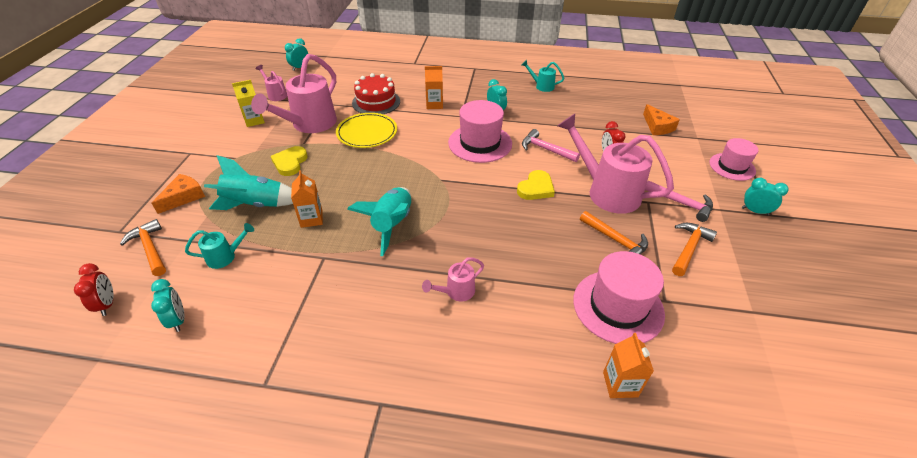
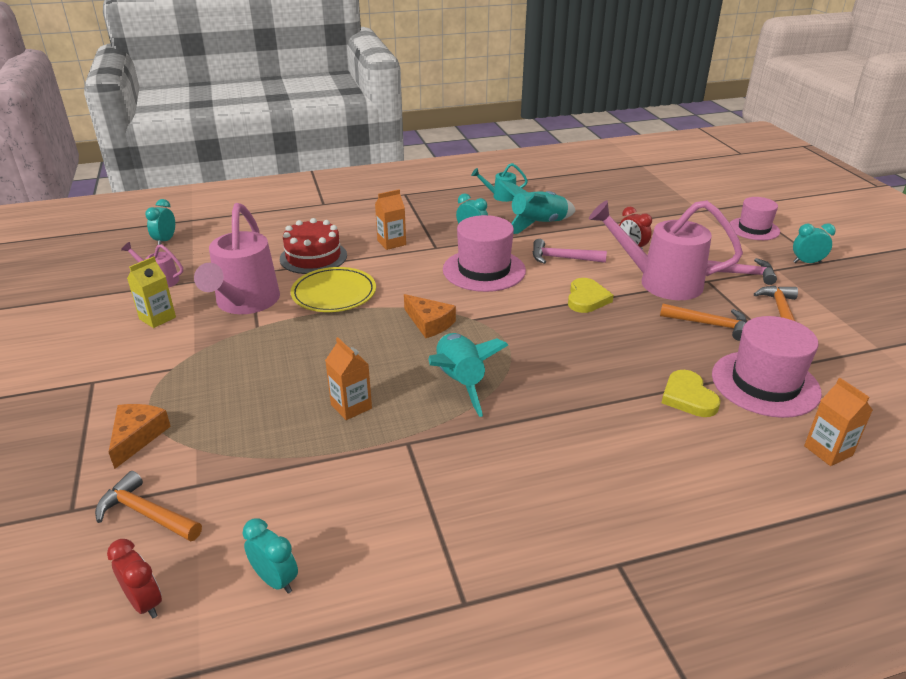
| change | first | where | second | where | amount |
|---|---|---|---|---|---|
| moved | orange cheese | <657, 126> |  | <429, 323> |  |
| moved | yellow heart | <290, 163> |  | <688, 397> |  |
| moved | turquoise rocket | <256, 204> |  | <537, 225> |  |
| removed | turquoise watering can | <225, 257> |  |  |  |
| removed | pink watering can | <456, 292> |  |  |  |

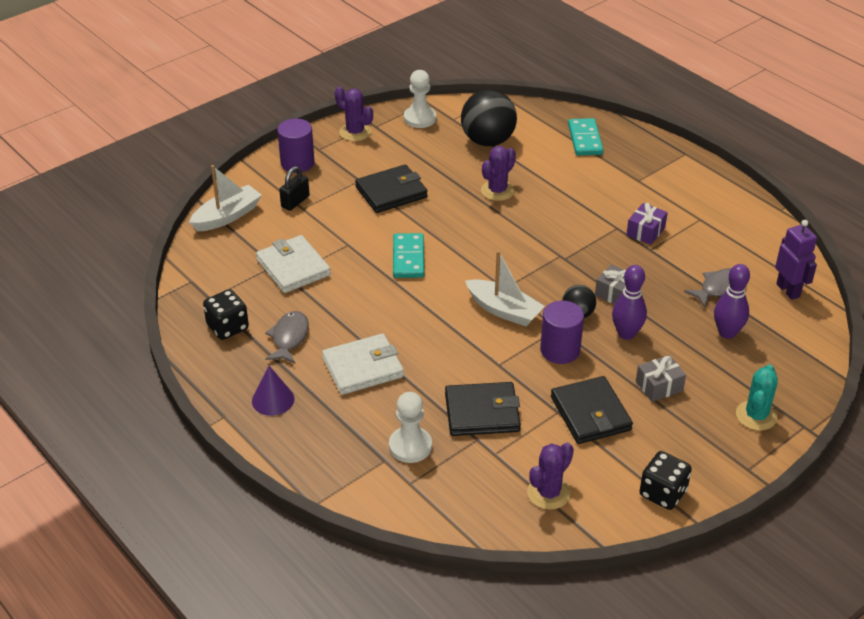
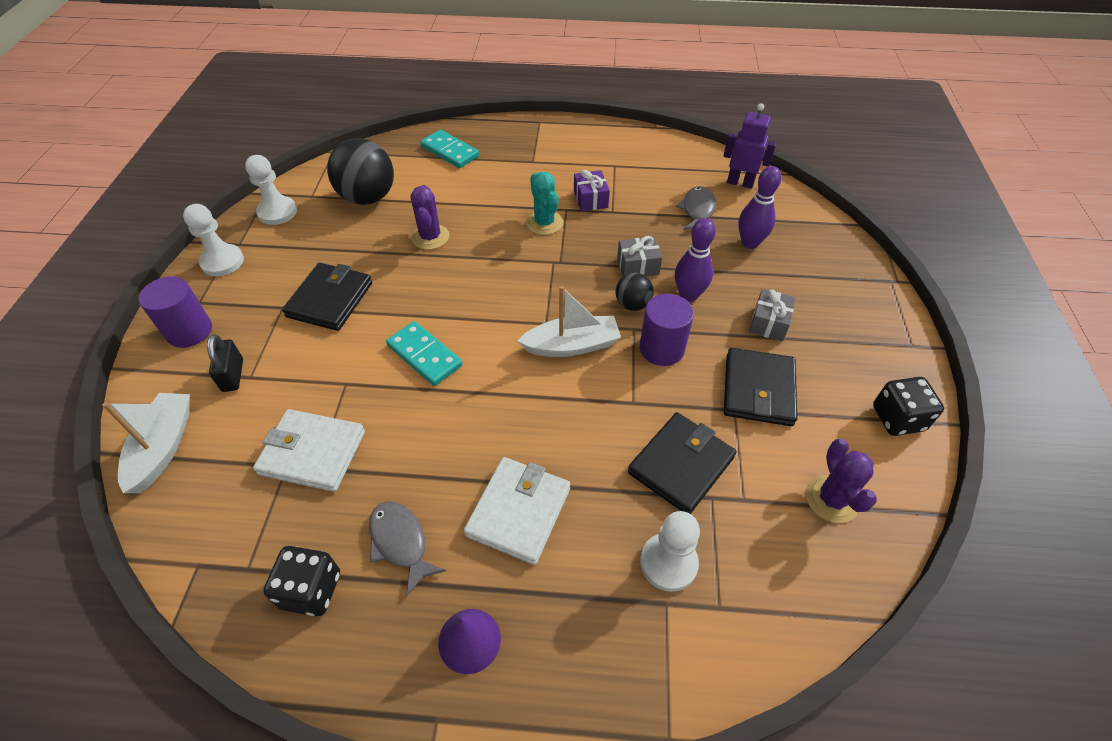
| change | first | where | second | where | amount |
|---|---|---|---|---|---|
| replaced | purple cactus | <355, 132> | white pawn | <222, 262> |  |
| moved | turquoise cactus | <756, 416> |  | <544, 223> |  |
| turned | black wallet | <590, 413> |  | <758, 390> | 75 degrees clockwise |

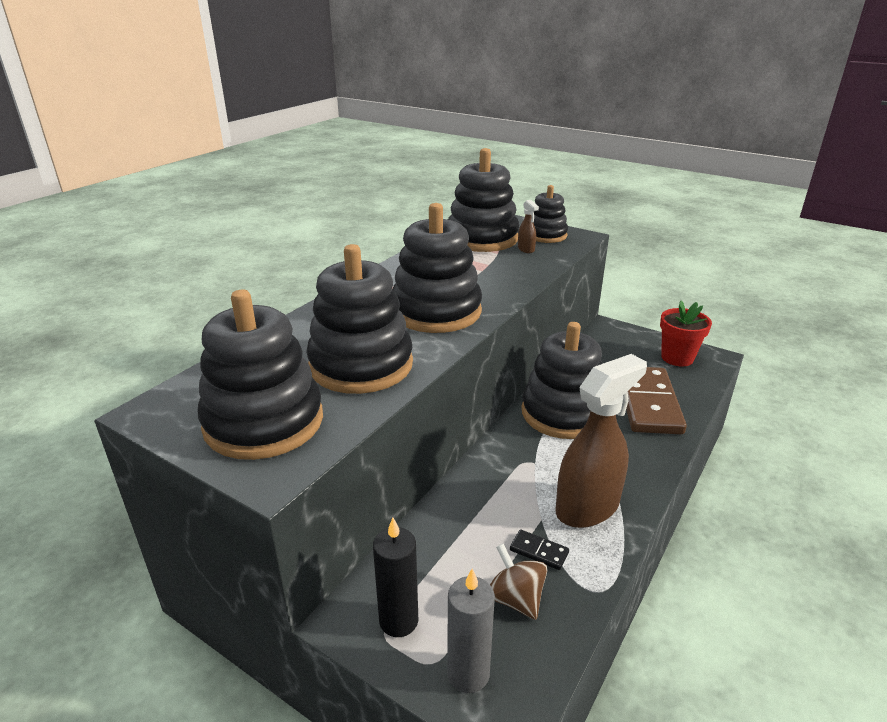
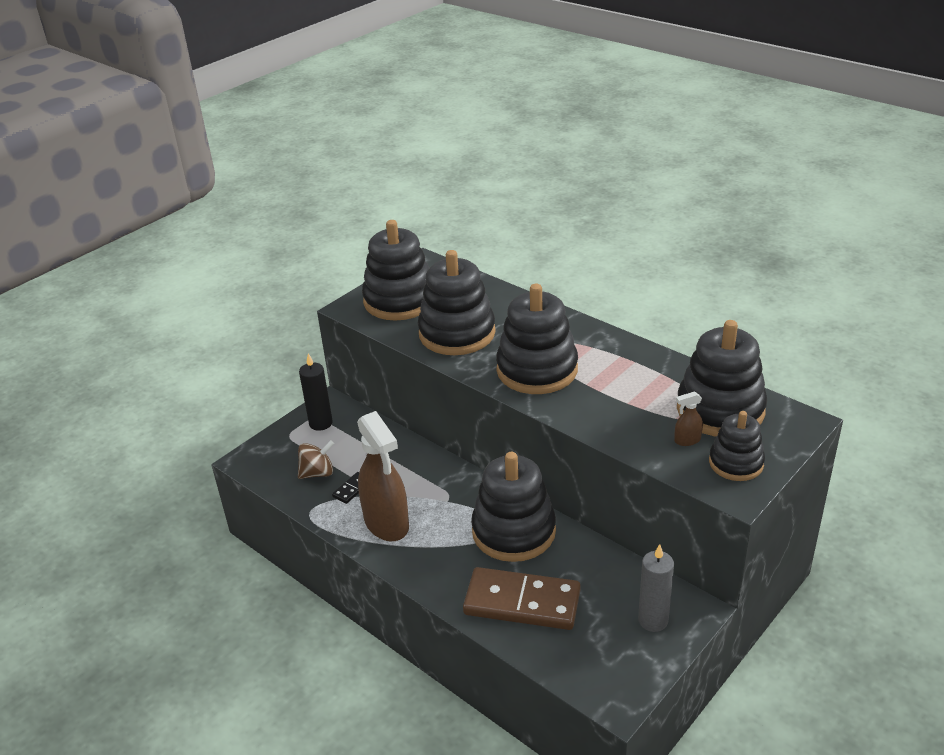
| change | first | where | second | where | amount |
|---|---|---|---|---|---|
| removed | red flower pot | <677, 358> |  |  |  |
| moved | grey candle | <468, 673> |  | <653, 620> |  |

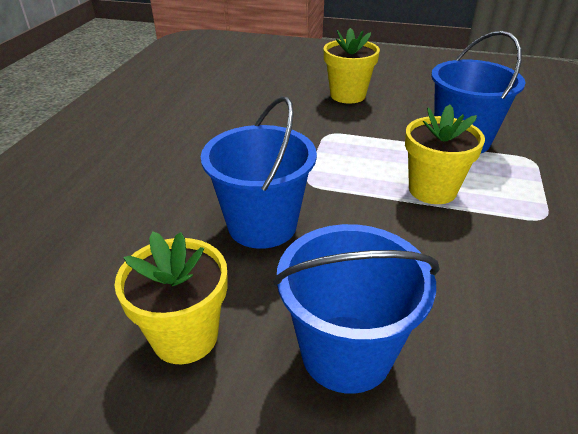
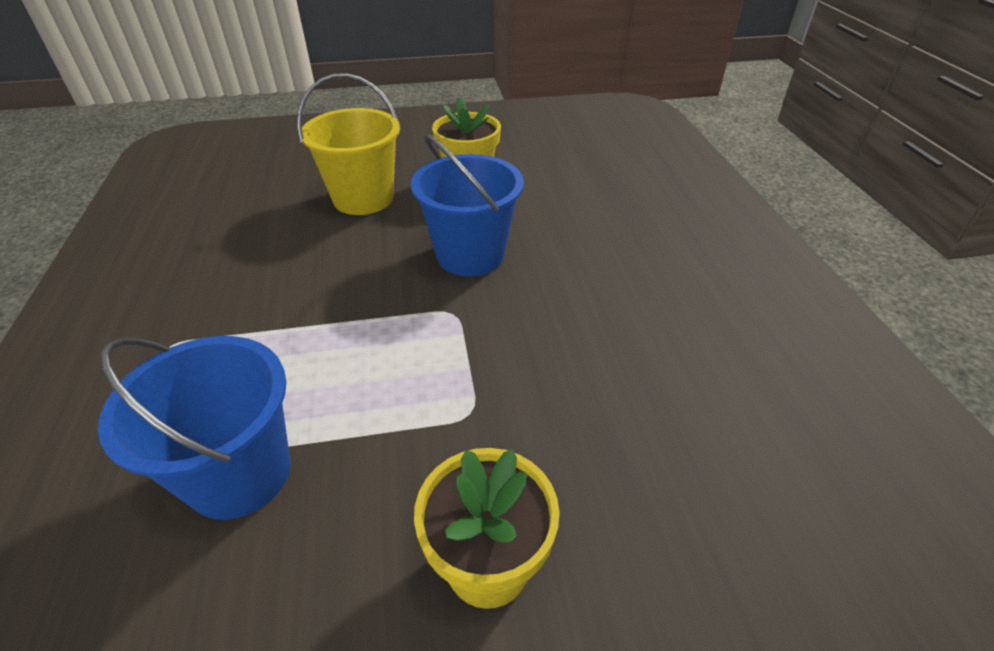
| change | first | where | second | where | amount |
|---|---|---|---|---|---|
| removed | yellow flower pot | <432, 190> |  |  |  |
| recoloured | blue bucket | <346, 352> | yellow bucket | <363, 198> |  |

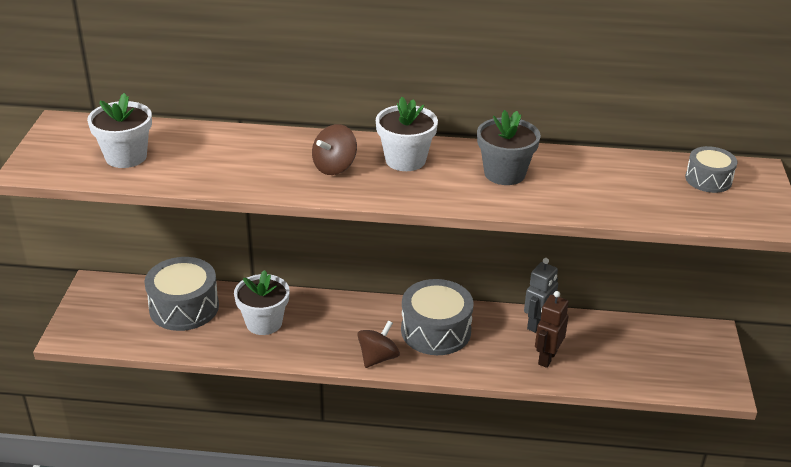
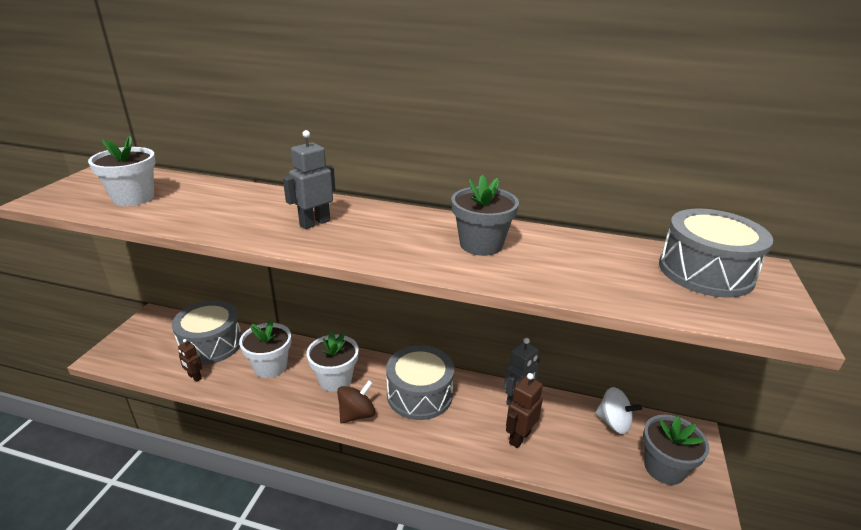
| change | first | where | second | where | amount |
|---|---|---|---|---|---|
| moved | white flower pot | <405, 160> |  | <335, 379> |  |
| replaced | brown spinning top | <334, 167> | grey robot | <314, 223> |  |
| resized | grey drum | <708, 179> |  | <705, 271> | x1.75 |
| added |  |  | brown robot | <194, 377> |  |
| added |  |  | white spinning top | <613, 422> |  |
| added |  |  | grey flower pot | <664, 468> |  |

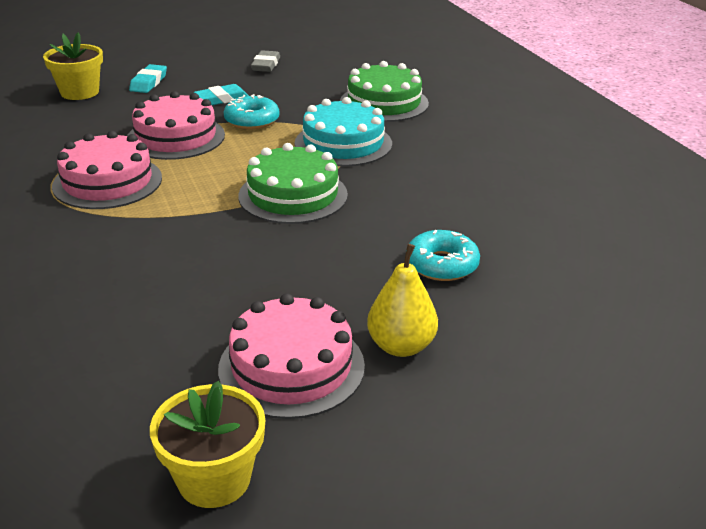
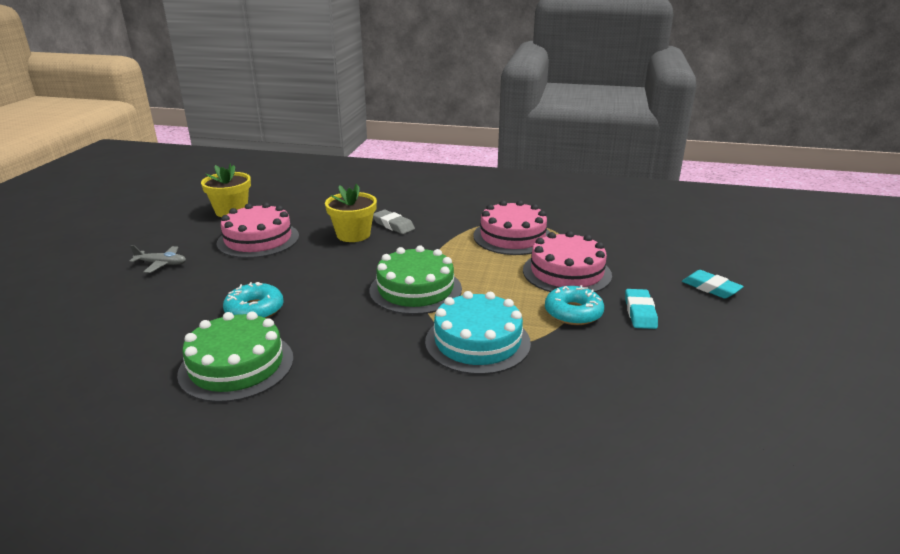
| change | first | where | second | where | amount |
|---|---|---|---|---|---|
| moved | yellow flower pot | <80, 92> |  | <353, 235> |  |
| moved | grey eraser | <266, 65> |  | <393, 225> |  |
| moved | green cake | <384, 103> |  | <236, 366> |  |
| removed | yellow pear | <401, 346> |  |  |  |
| added |  |  | grey plane | <161, 264> |  |

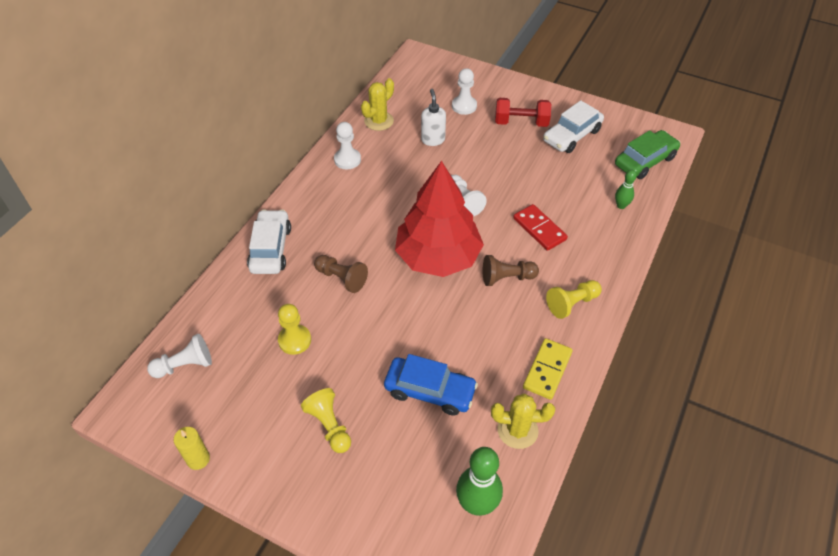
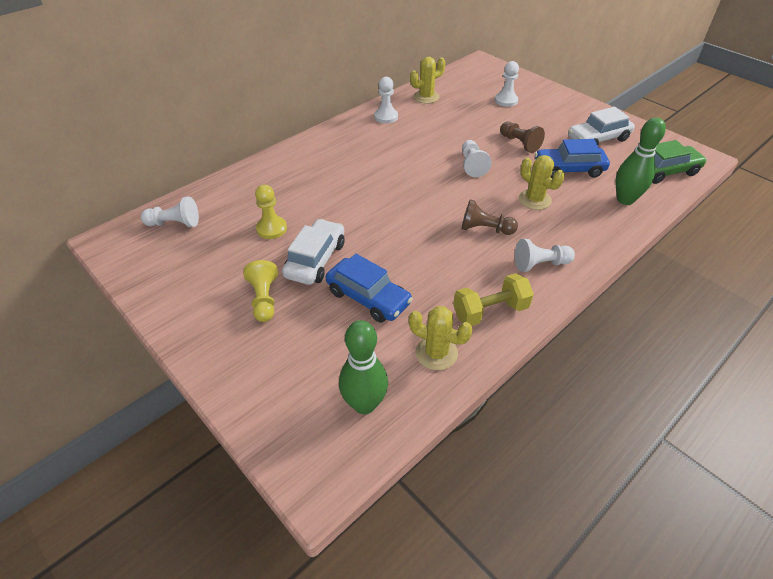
| change | first | where | second | where | amount |
|---|---|---|---|---|---|
| removed | white soap dispenser | <433, 140> |  |  |  |
| removed | red dumbbell | <521, 122> |  |  |  |
| removed | red tree | <438, 257> |  |  |  |
| resized | green bowling pin | <621, 205> |  | <625, 199> | x1.85 |
| replaced | red domino | <539, 229> | yellow cactus | <534, 200> |  |
| moved | white car | <271, 249> |  | <315, 259> |  |
| moved | brown pawn | <341, 278> |  | <519, 143> |  |
| recoloured | yellow pawn | <572, 303> | white pawn | <540, 264> |  |
| replaced | yellow domino | <547, 370> | yellow dumbbell | <490, 311> |  |
| removed | yellow candle | <198, 459> |  |  |  |
| added |  |  | blue car | <569, 169> |  |

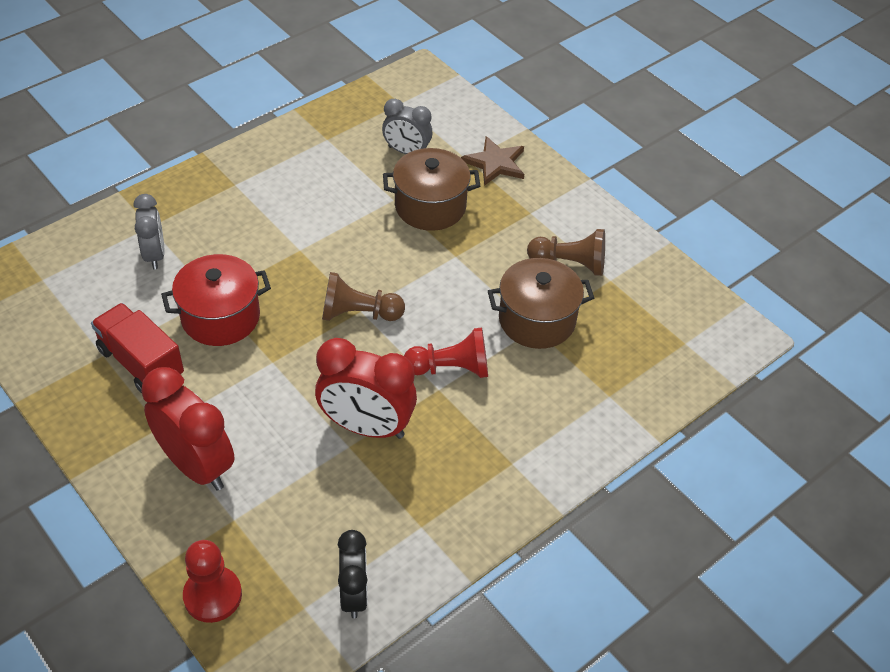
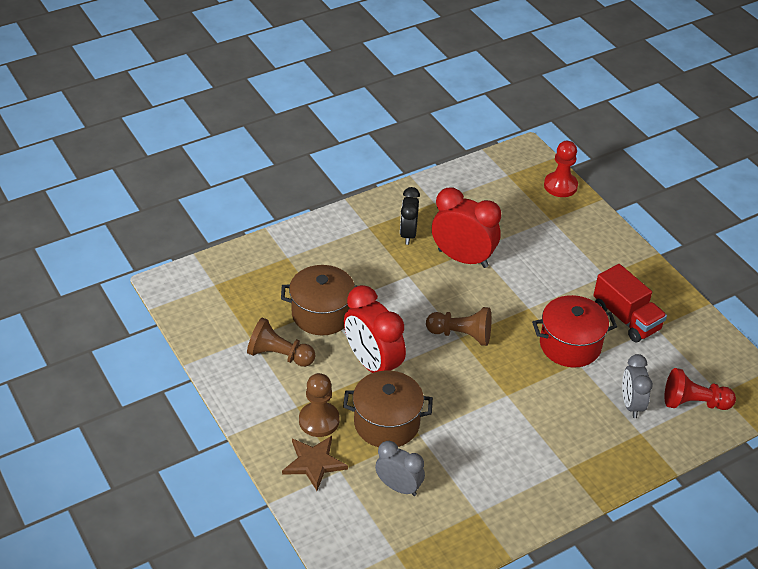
| change | first | where | second | where | amount |
|---|---|---|---|---|---|
| moved | red pawn | <450, 368> |  | <694, 403> |  |
| moved | red clock | <196, 466> |  | <373, 364> |  |
| moved | black clock | <354, 594> |  | <408, 234> |  |
| added |  |  | brown pawn | <319, 420> |  |

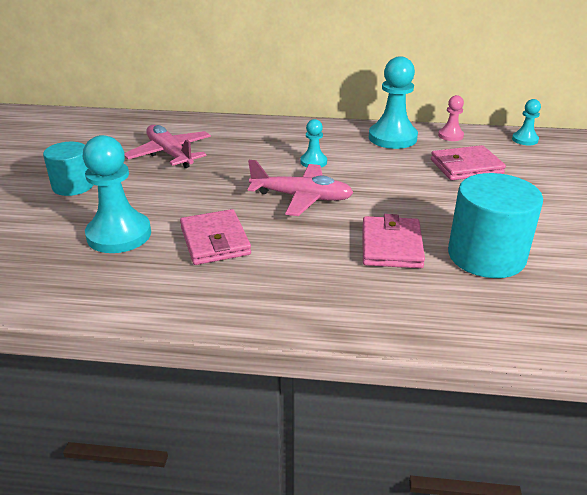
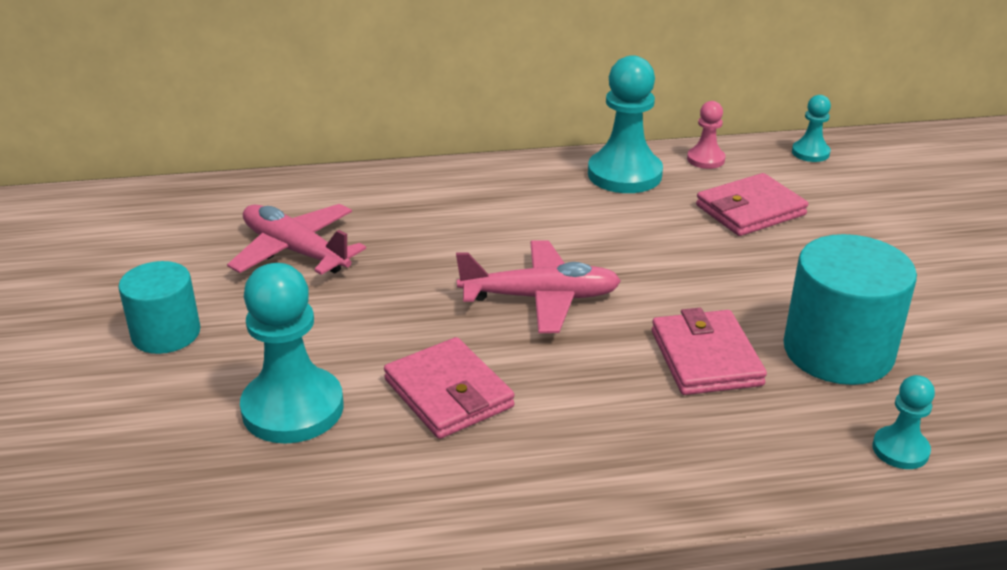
| change | first | where | second | where | amount |
|---|---|---|---|---|---|
| moved | turquoise pawn | <313, 162> |  | <900, 450> |  |

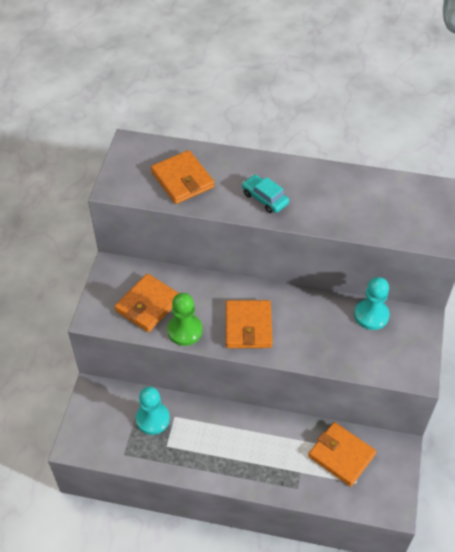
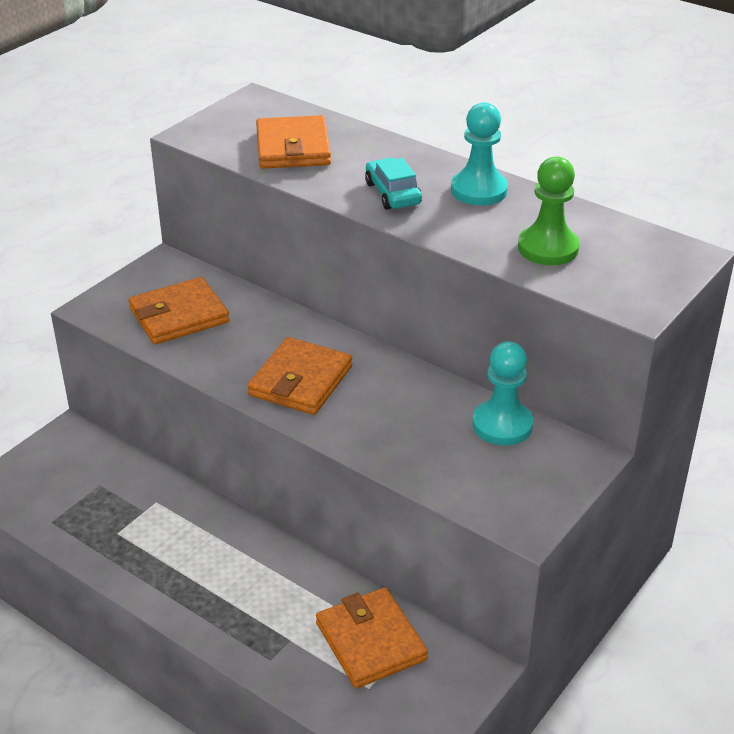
| change | first | where | second | where | amount |
|---|---|---|---|---|---|
| moved | green pawn | <185, 330> |  | <548, 248> |  |
| moved | turquoise pawn | <152, 419> |  | <479, 190> |  |

